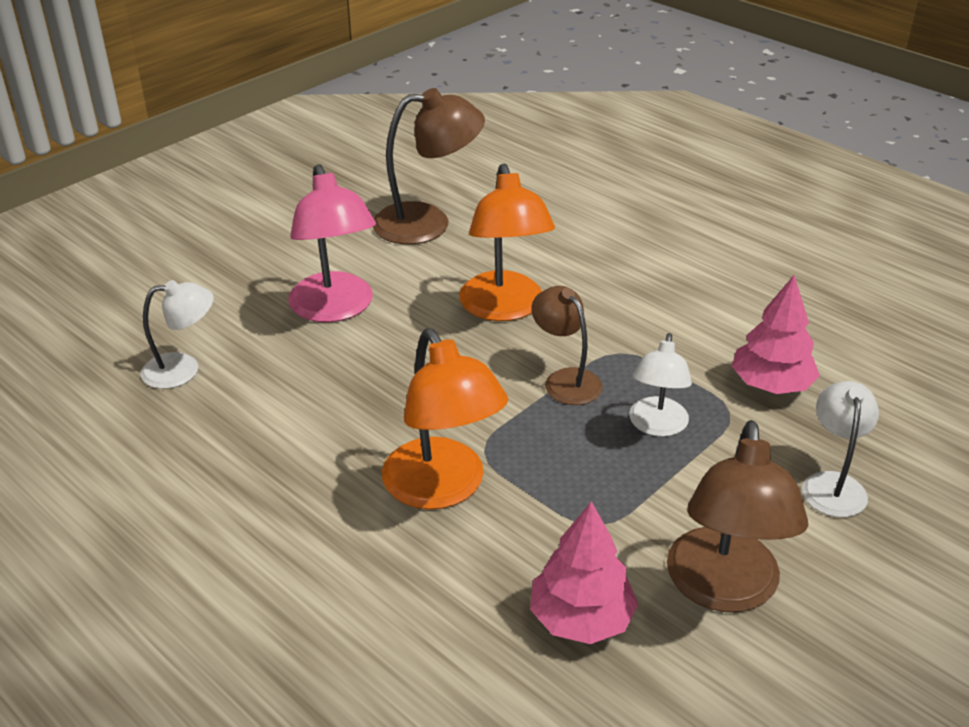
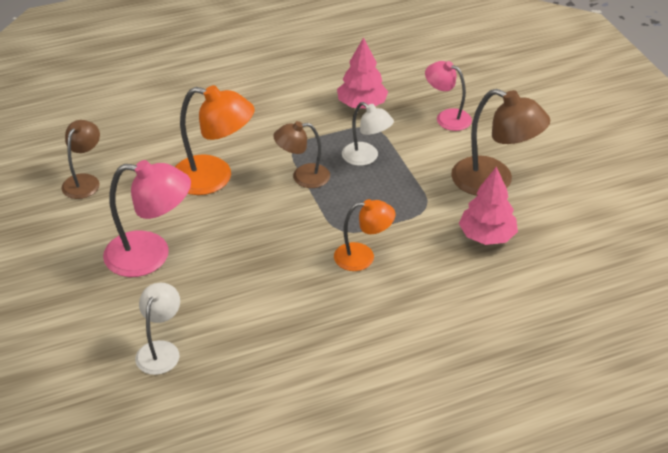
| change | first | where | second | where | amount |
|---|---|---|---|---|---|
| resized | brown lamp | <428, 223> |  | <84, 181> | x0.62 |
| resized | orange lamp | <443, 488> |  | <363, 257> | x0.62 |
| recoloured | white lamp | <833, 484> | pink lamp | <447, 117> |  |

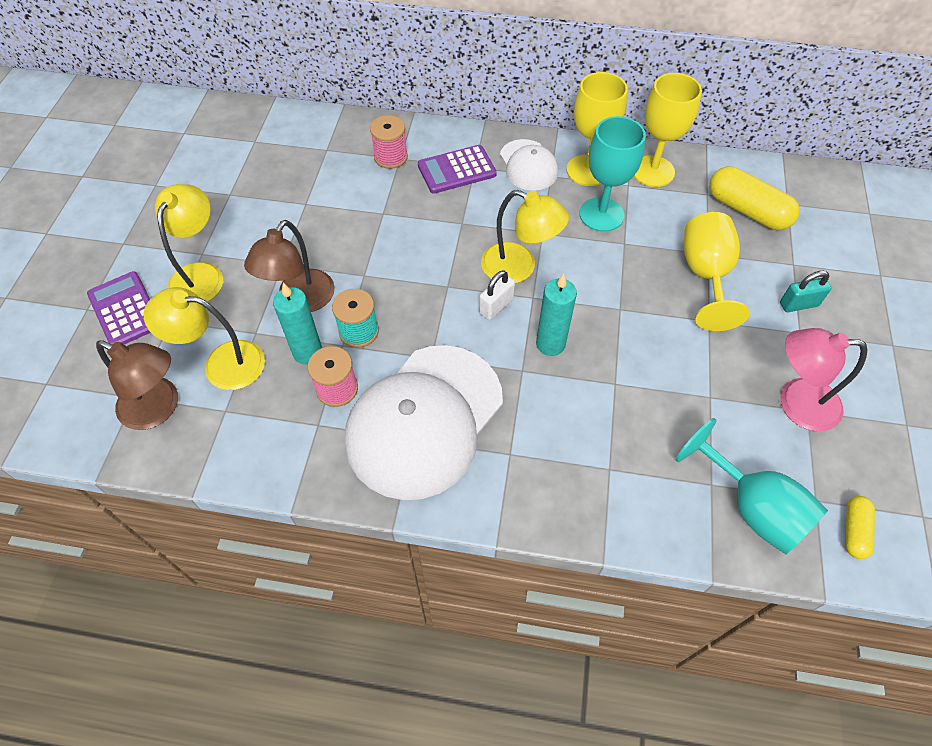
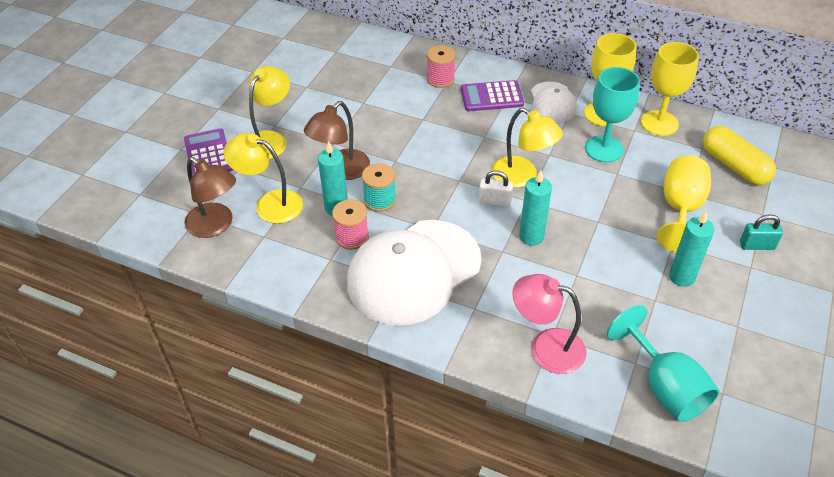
| change | first | where | second | where | amount |
|---|---|---|---|---|---|
| turned | white padlock | <496, 306> |  | <494, 201> | 45 degrees clockwise |
| moved | pink lamp | <796, 403> |  | <546, 347> |  |
| removed | yellow capsule | <854, 531> |  |  |  |
| added |  |  | turquoise candle | <681, 277> |  |

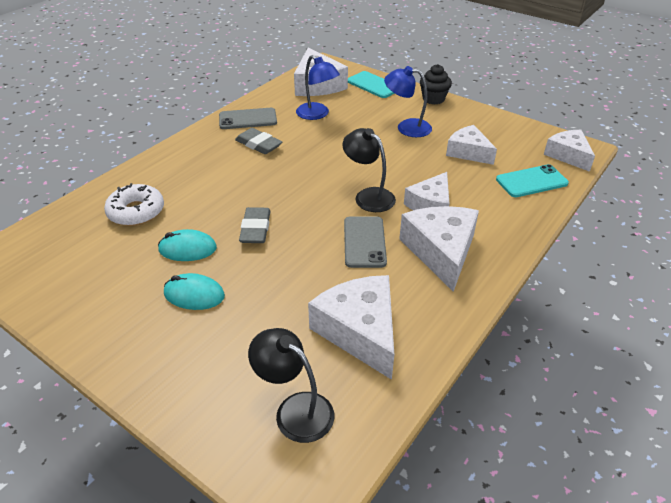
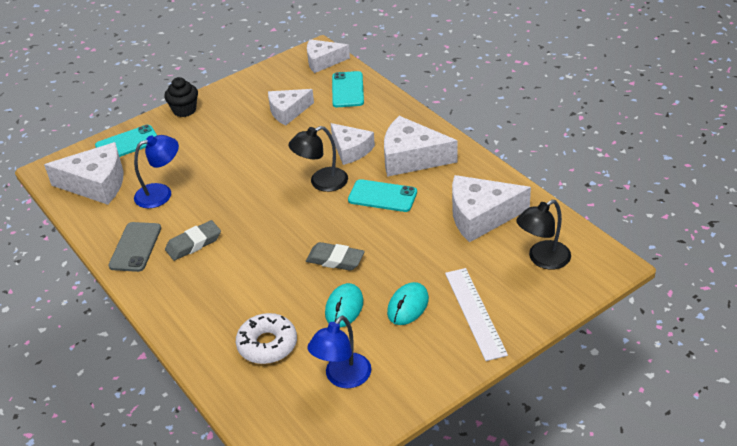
| change | first | where | second | where | amount |
|---|---|---|---|---|---|
| moved | blue lamp | <406, 127> |  | <342, 378> |  |
| recoloured | grey phone | <364, 242> | turquoise phone | <382, 196> |  |
| added |  |  | white ruler | <475, 313> |  |

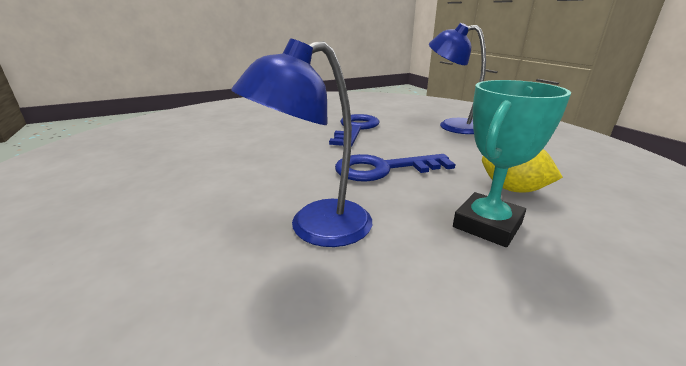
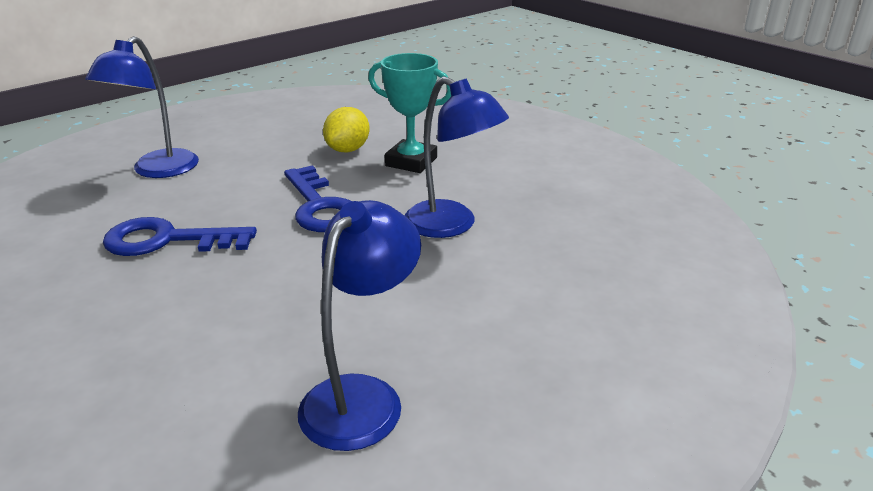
| change | first | where | second | where | amount |
|---|---|---|---|---|---|
| added |  |  | blue lamp | <362, 396> |  |

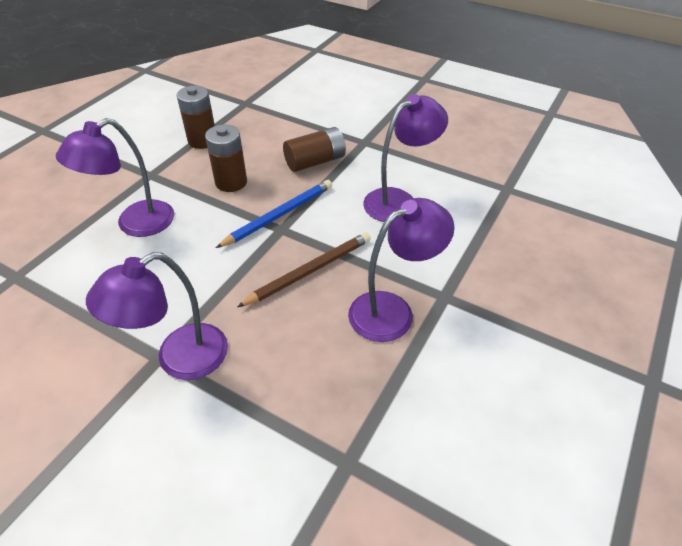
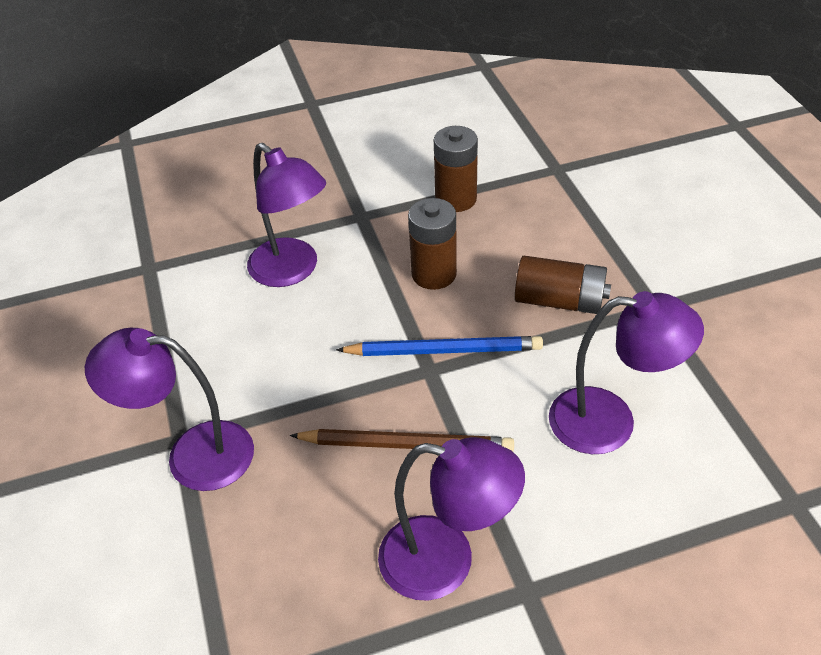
| change | first | where | second | where | amount |
|---|---|---|---|---|---|
| turned | purple lamp | <135, 224> |  | <292, 271> | 135 degrees counterclockwise |

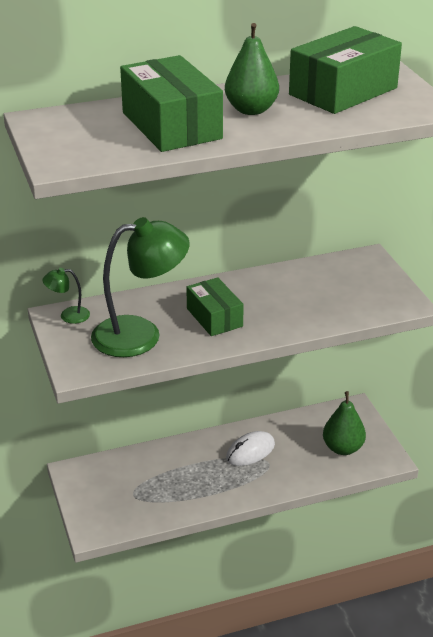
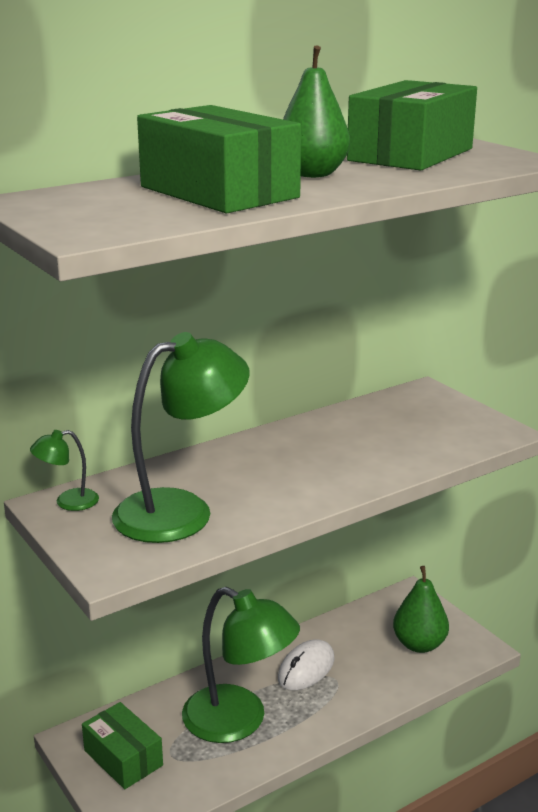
| change | first | where | second | where | amount |
|---|---|---|---|---|---|
| moved | green box | <214, 317> |  | <123, 758> |  |
| added |  |  | green lamp | <239, 721> |  |

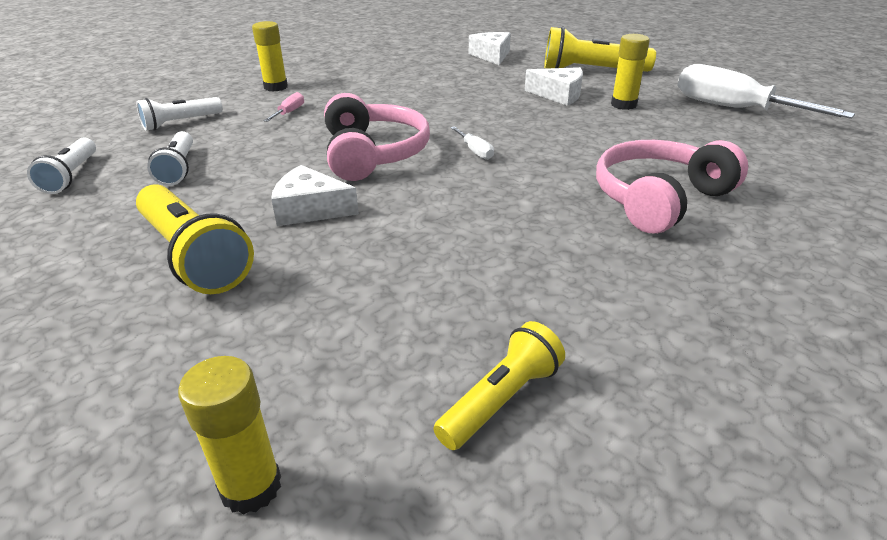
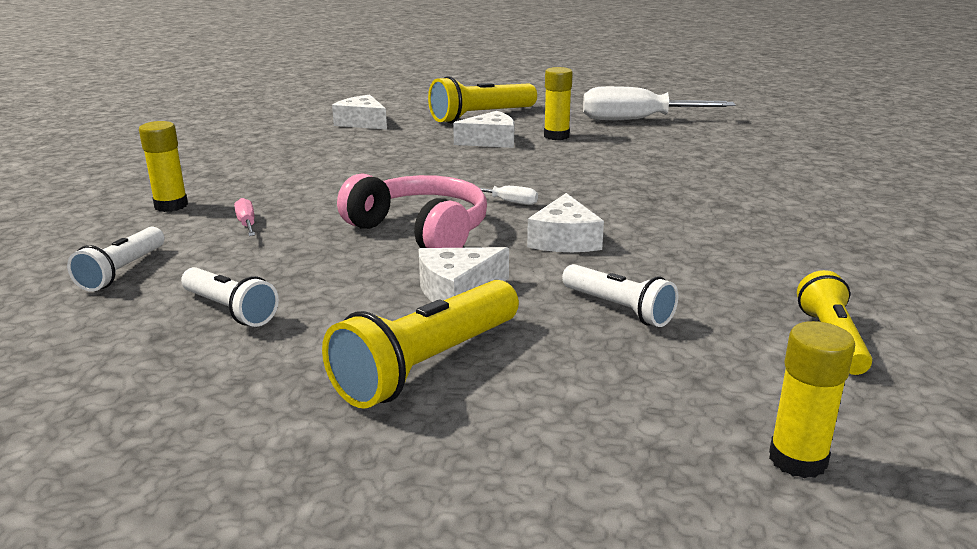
| change | first | where | second | where | amount |
|---|---|---|---|---|---|
| moved | white flashlight | <71, 176> |  | <618, 309> |  |
| removed | pink headphones | <659, 199> |  |  |  |
| turned | yellow flashlight | <194, 256> |  | <427, 365> | 120 degrees clockwise |
| added |  |  | white cheese | <564, 240> |  |

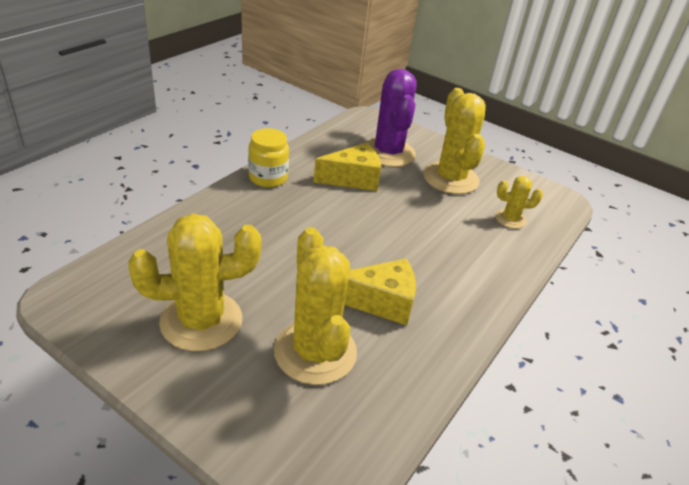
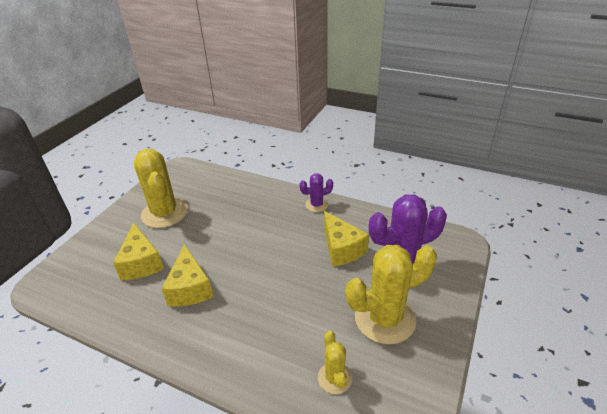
| change | first | where | second | where | amount |
|---|---|---|---|---|---|
| replaced | yellow jar | <268, 178> | purple cactus | <316, 205> |  |
| replaced | yellow cactus | <315, 352> | yellow cheese | <141, 263> |  |

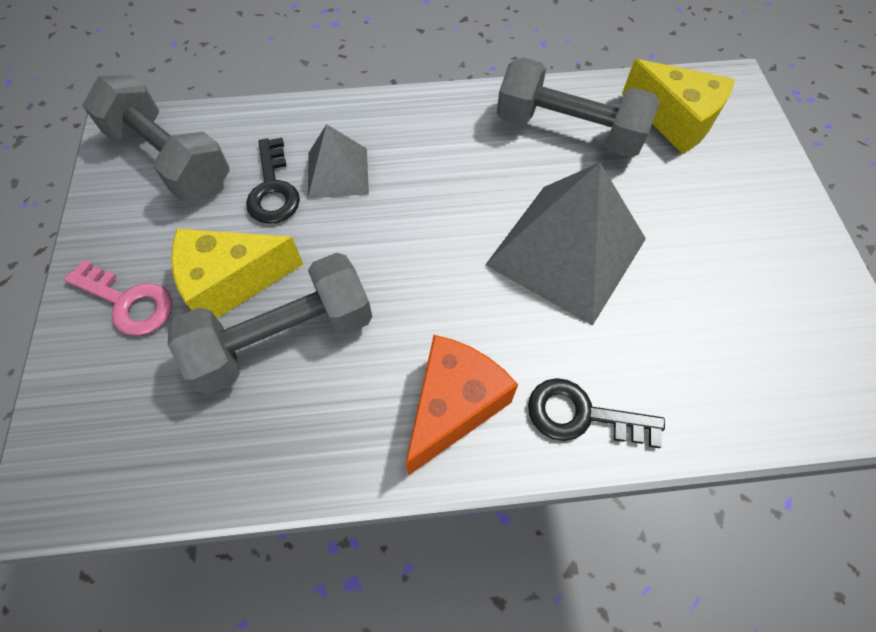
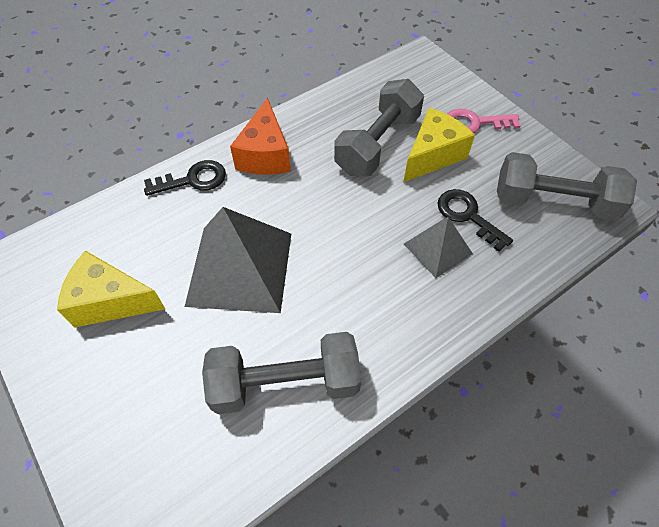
| change | first | where | second | where | amount |
|---|---|---|---|---|---|
| moved | yellow cheese | <675, 120> |  | <110, 301> |  |

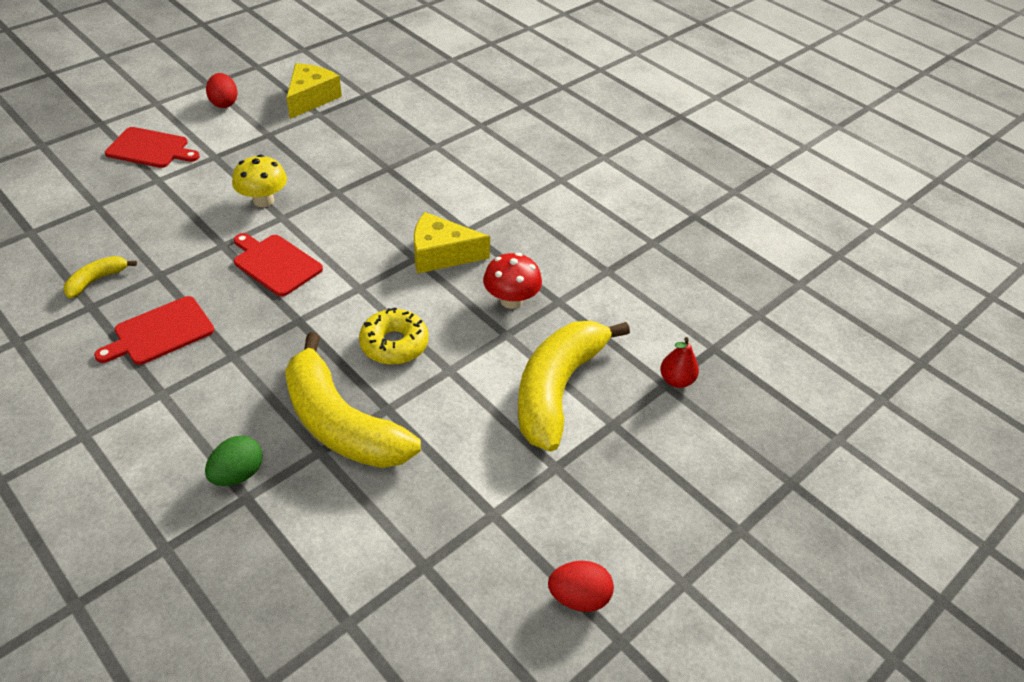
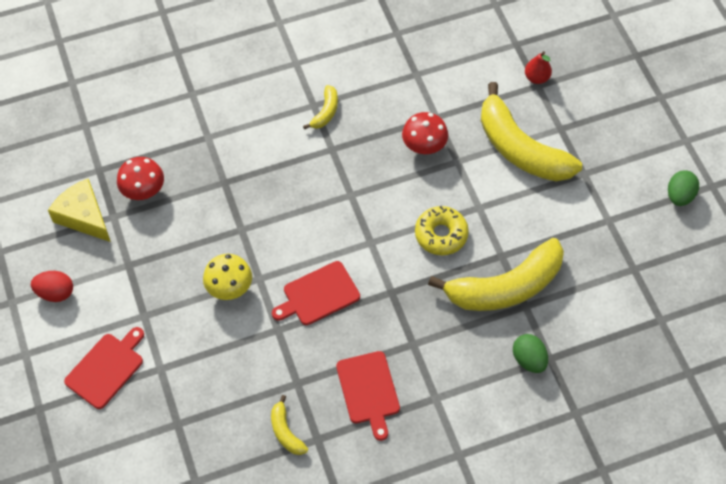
| change | first | where | second | where | amount |
|---|---|---|---|---|---|
| removed | yellow cheese | <441, 254> |  |  |  |
| recoloured | red egg | <579, 597> | green egg | <679, 196> |  |
| added |  |  | yellow banana | <325, 112> |  |
| added |  |  | red mushroom | <143, 191> |  |

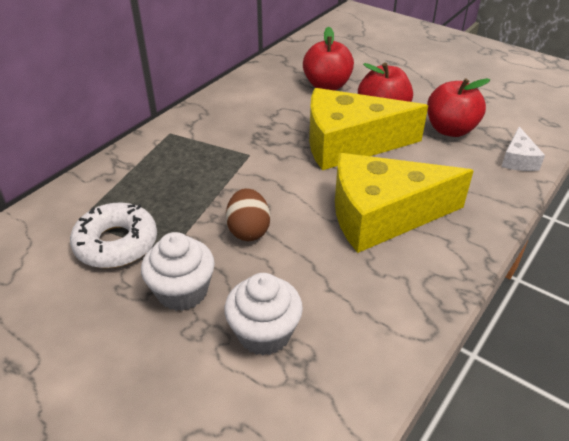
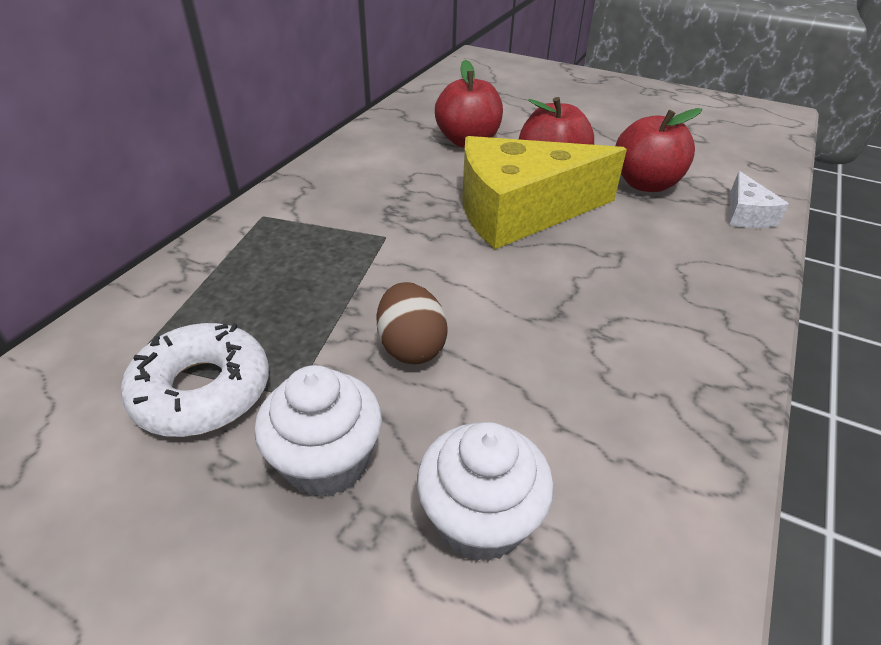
| change | first | where | second | where | amount |
|---|---|---|---|---|---|
| removed | yellow cheese | <382, 215> |  |  |  |

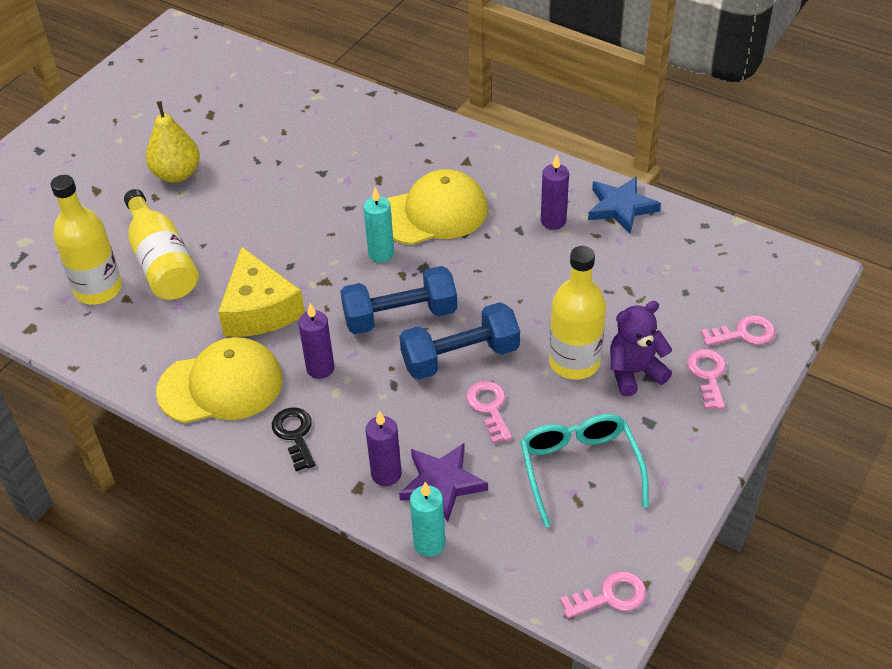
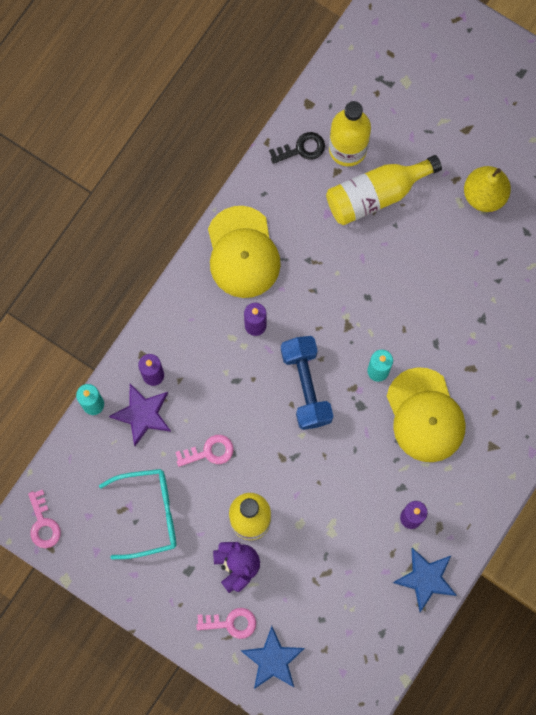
| change | first | where | second | where | amount |
|---|---|---|---|---|---|
| removed | yellow cheese | <259, 309> |  |  |  |
| removed | blue dumbbell | <460, 357> |  |  |  |
| replaced | pink key | <744, 333> | blue star | <273, 660> |  |
| moved | black key | <295, 434> |  | <301, 148> |  |

